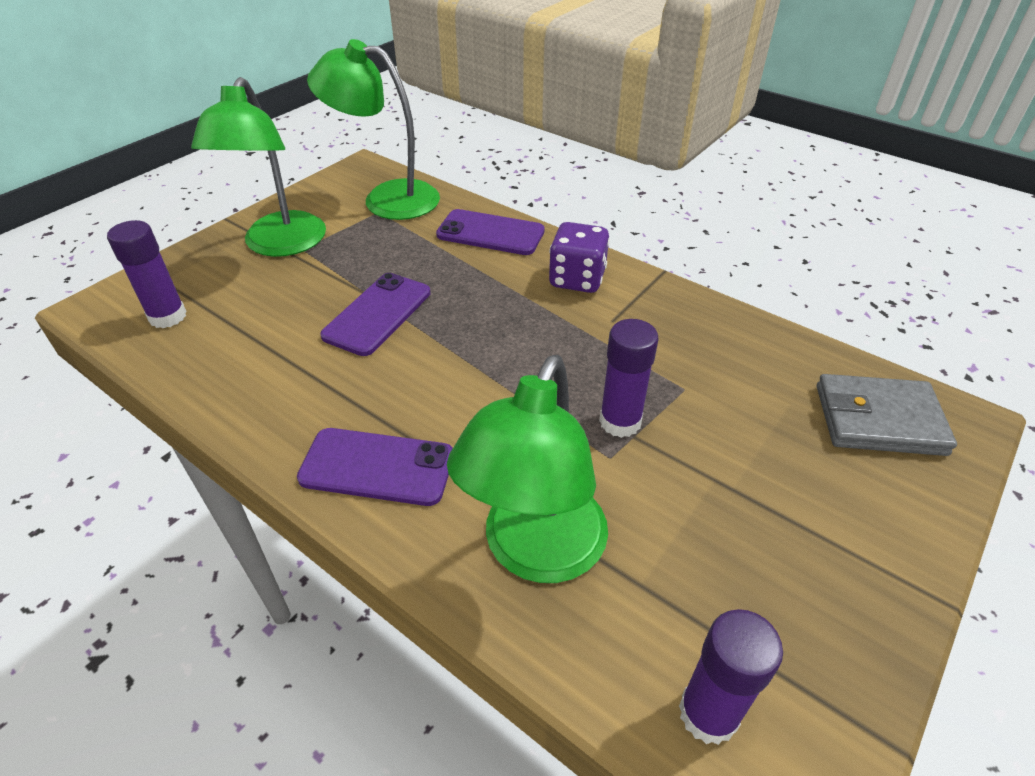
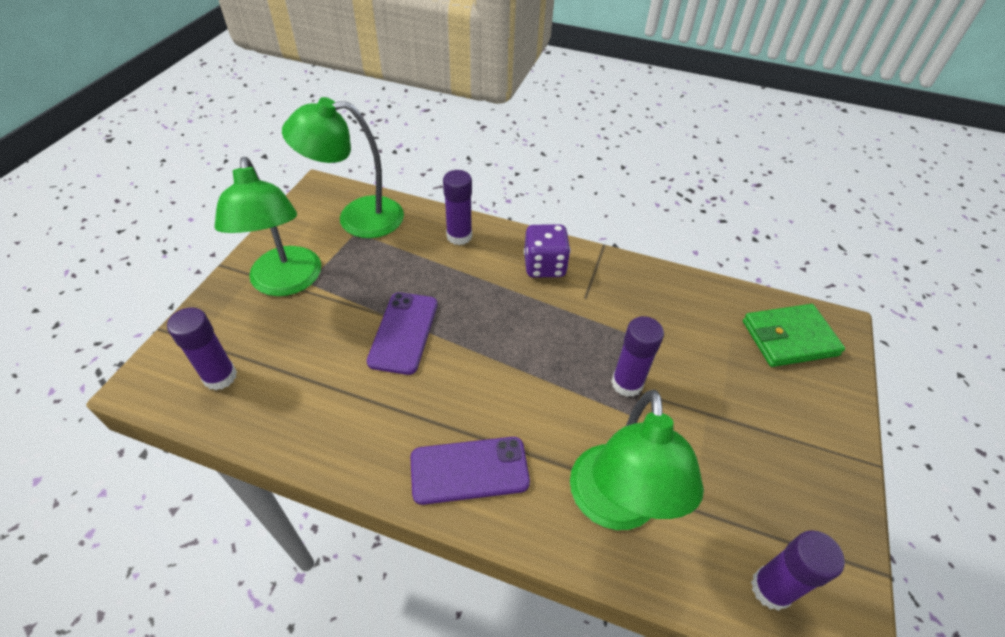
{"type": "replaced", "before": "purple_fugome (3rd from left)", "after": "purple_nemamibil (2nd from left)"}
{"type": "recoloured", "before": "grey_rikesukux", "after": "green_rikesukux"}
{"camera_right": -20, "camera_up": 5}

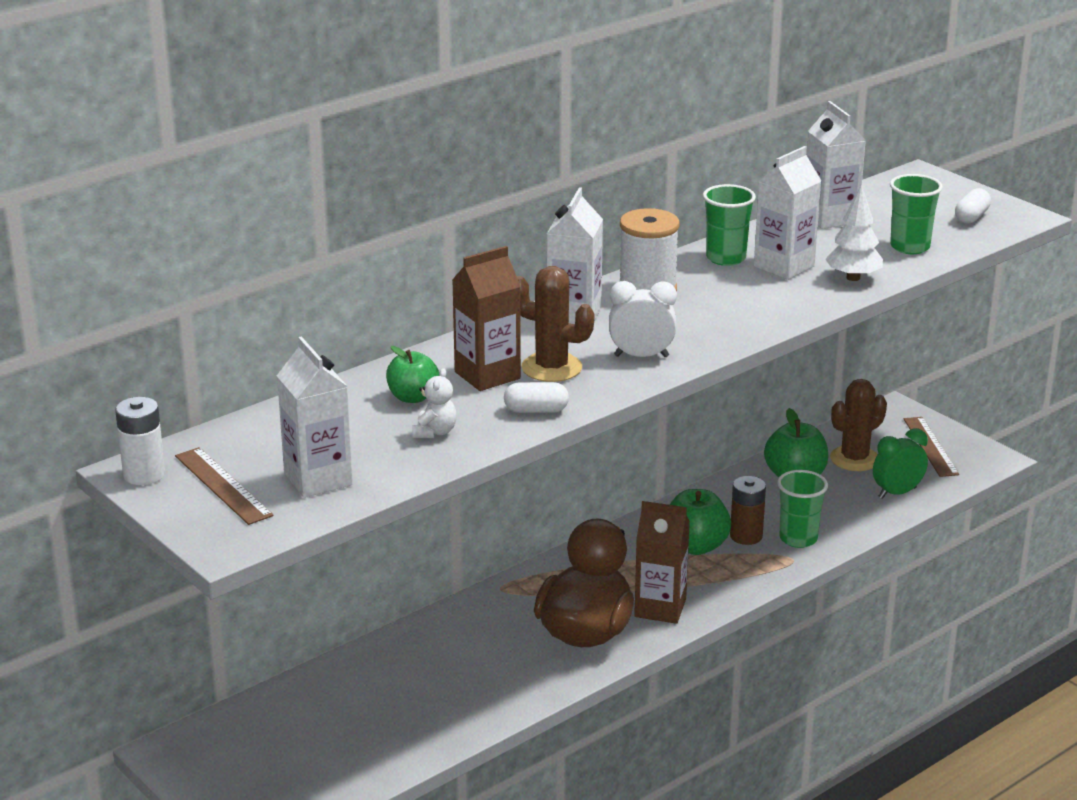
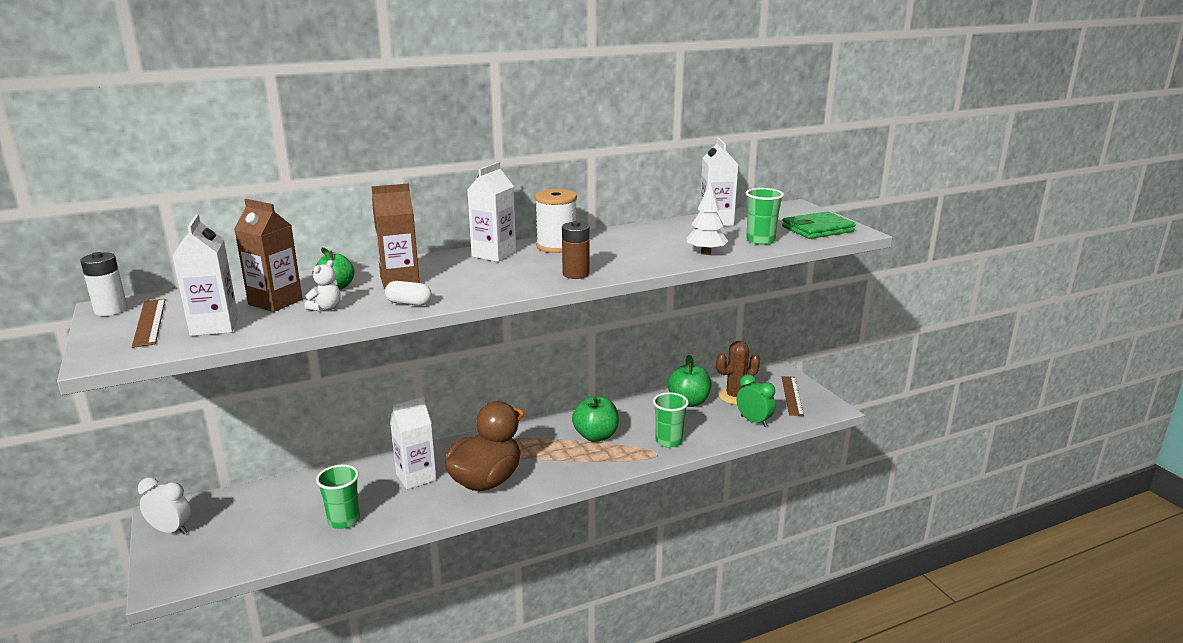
{"type": "moved", "before": "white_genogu (3rd from left in the first image)", "after": "white_genogu (2nd from left)"}
{"type": "moved", "before": "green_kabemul (1st from left)"}
{"type": "replaced", "before": "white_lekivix (2nd from left)", "after": "green_rikesukux"}
{"type": "removed", "before": "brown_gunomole (1st from left)"}
{"type": "moved", "before": "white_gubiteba"}
{"type": "turned", "before": "green_gubiteba", "turn": 60}
{"type": "moved", "before": "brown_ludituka"}
{"type": "moved", "before": "brown_genogu (2nd from left in the first image)", "after": "brown_genogu (1st from left)"}
{"camera_right": 15, "camera_up": -5}

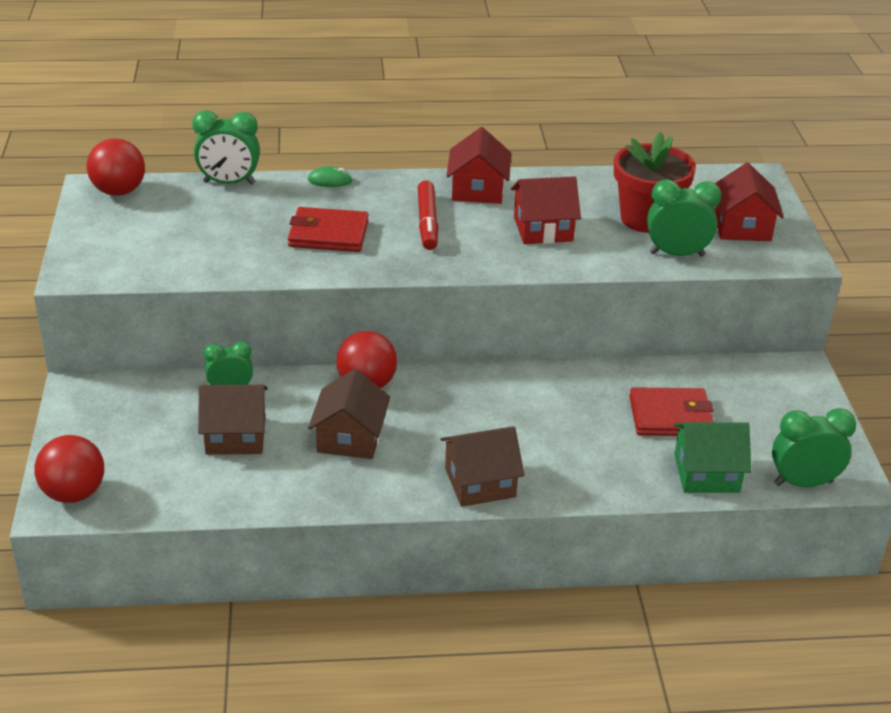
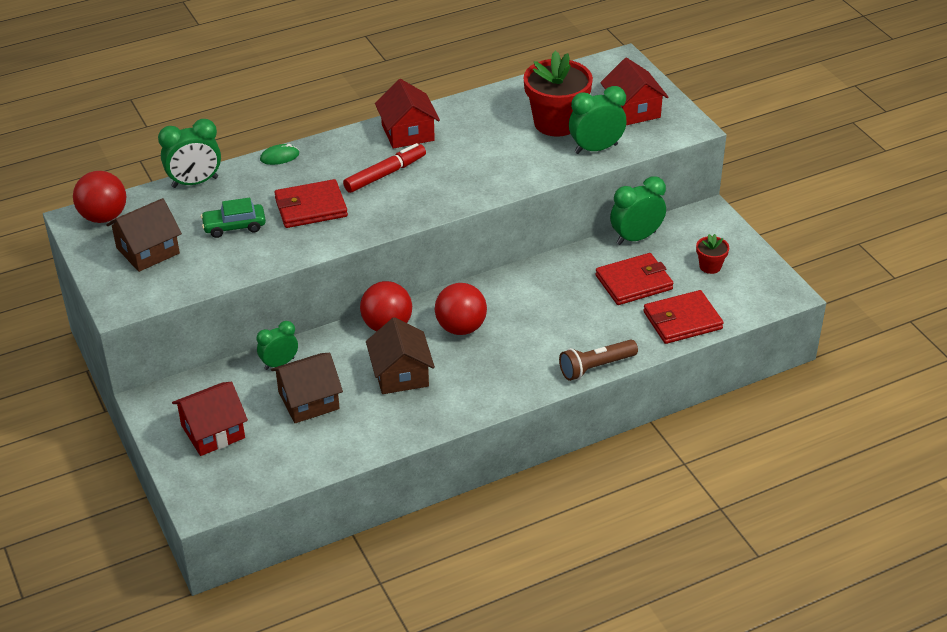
{"type": "moved", "before": "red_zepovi (2nd from left in the first image)", "after": "red_zepovi (1st from left)"}
{"type": "turned", "before": "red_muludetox", "turn": -105}
{"type": "moved", "before": "green_gubiteba (4th from left)"}
{"type": "replaced", "before": "green_zepovi", "after": "red_rikesukux (3rd from left)"}
{"type": "moved", "before": "brown_zepovi (3rd from left in the first image)", "after": "brown_zepovi (1st from left)"}
{"type": "moved", "before": "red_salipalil (1st from left in the first image)", "after": "red_salipalil (3rd from left)"}
{"type": "added", "after": "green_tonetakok"}
{"type": "added", "after": "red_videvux (2nd from left)"}
{"type": "added", "after": "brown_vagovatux"}
{"camera_right": -20, "camera_up": 5}

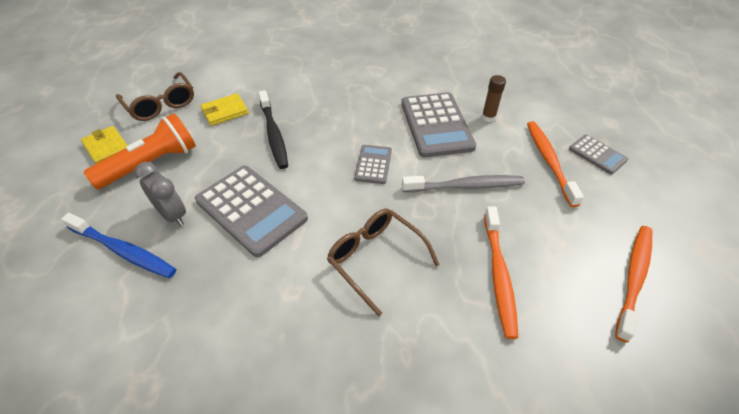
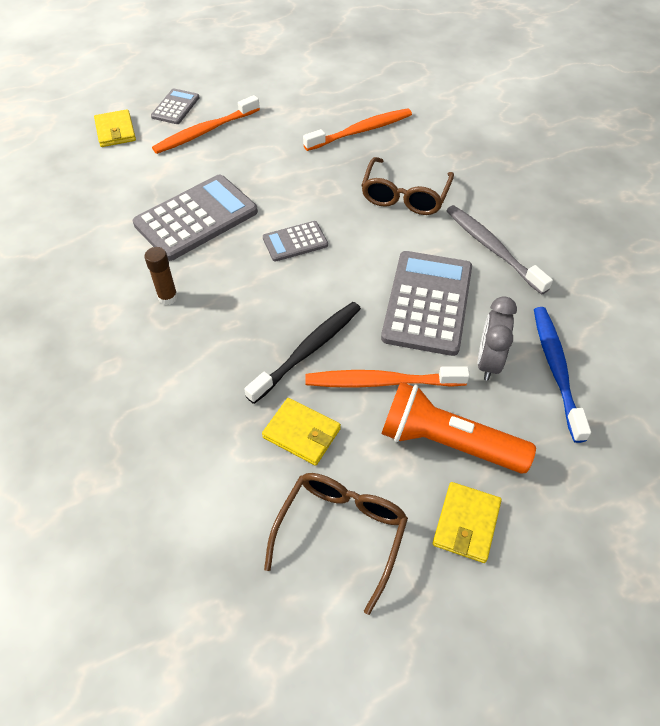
{"type": "moved", "before": "brown_nemamibil"}
{"type": "moved", "before": "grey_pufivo"}
{"type": "moved", "before": "orange_pufivo (3rd from left)"}
{"type": "added", "after": "yellow_rikesukux (1st from left)"}
{"camera_right": -120, "camera_up": 5}

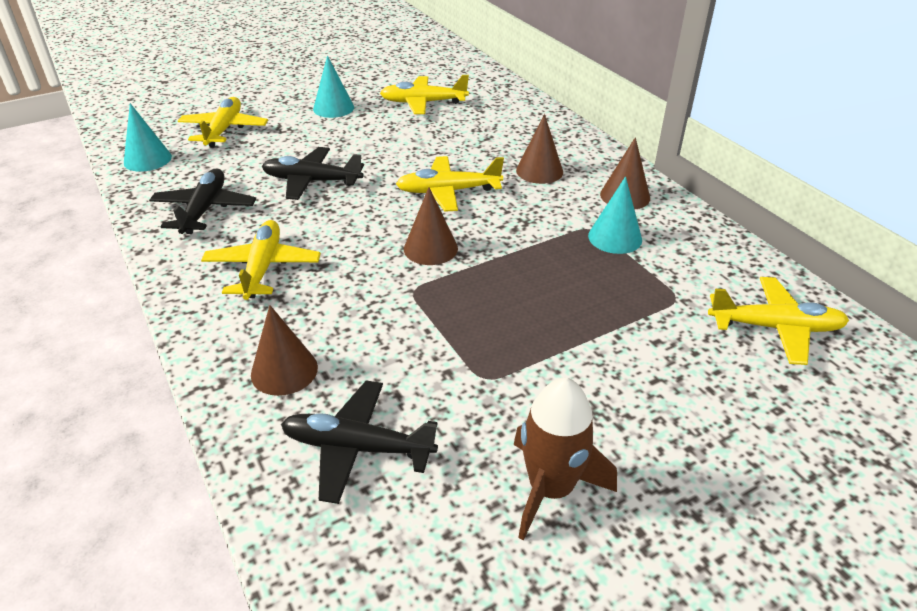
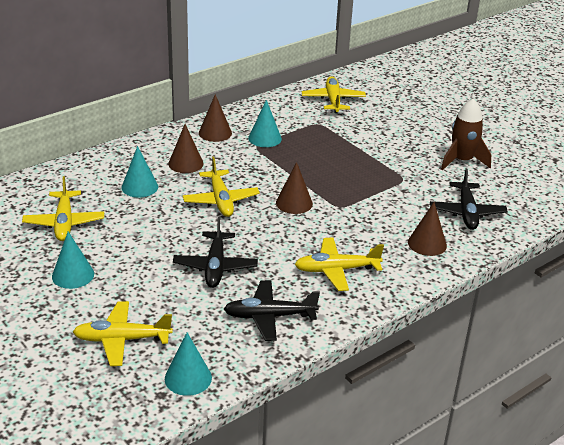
{"type": "added", "after": "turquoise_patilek (2nd from left)"}
{"camera_right": -100, "camera_up": -5}

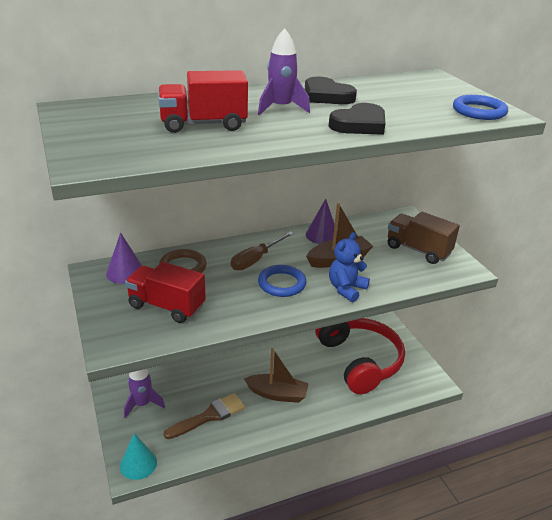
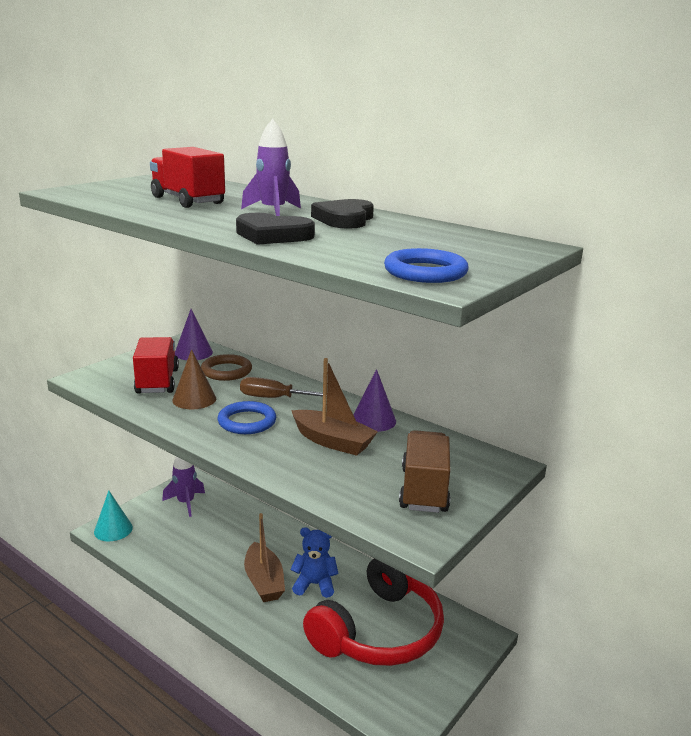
{"type": "moved", "before": "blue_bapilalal"}
{"type": "removed", "before": "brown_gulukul"}
{"type": "added", "after": "brown_patilek"}
{"camera_right": 60, "camera_up": -10}

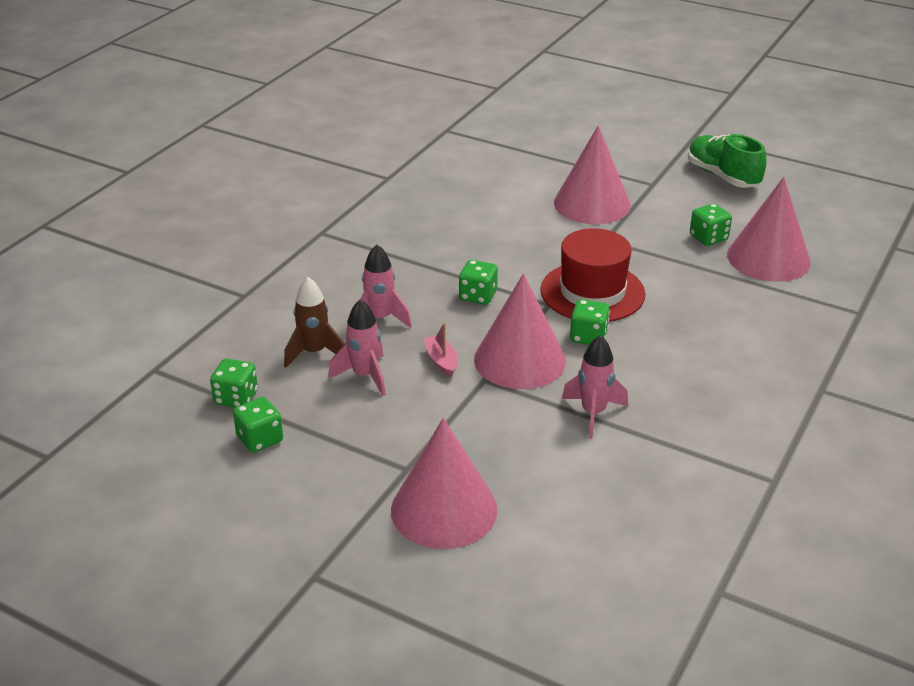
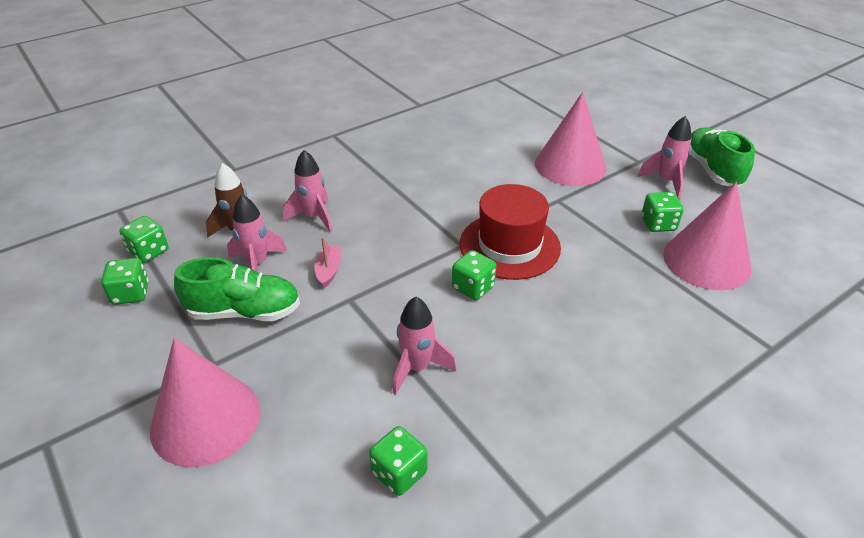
{"type": "moved", "before": "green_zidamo (3rd from left)"}
{"type": "removed", "before": "pink_patilek (2nd from left)"}
{"type": "added", "after": "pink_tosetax (4th from left)"}
{"type": "added", "after": "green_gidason (1st from left)"}
{"camera_right": 25, "camera_up": 5}

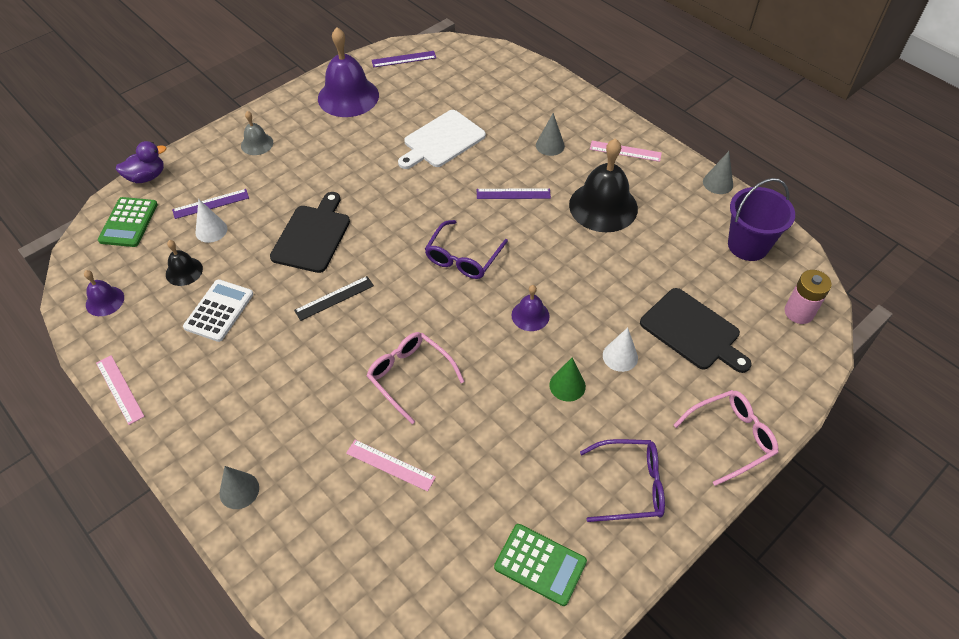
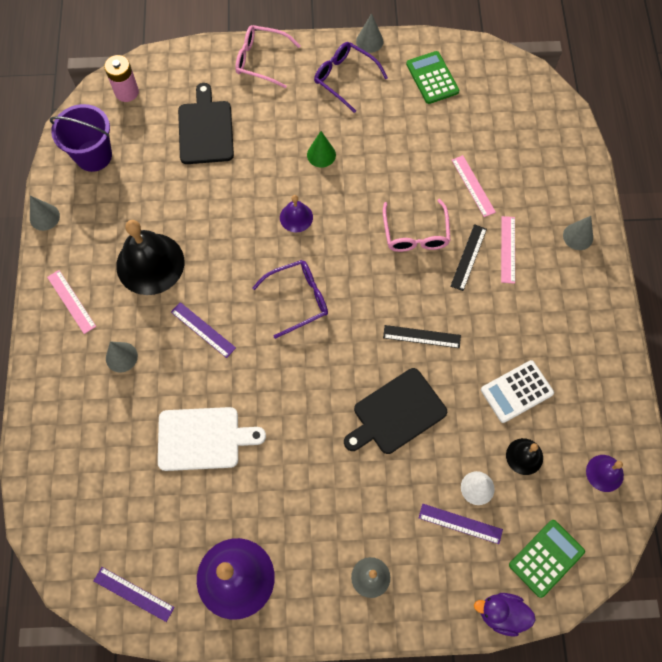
{"type": "removed", "before": "white_patilek (2nd from left)"}
{"type": "moved", "before": "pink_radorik (1st from left in the first image)", "after": "pink_radorik (3rd from left)"}
{"type": "added", "after": "grey_patilek (3rd from left)"}
{"type": "added", "after": "black_radorik (2nd from left)"}
{"camera_right": -140, "camera_up": 15}

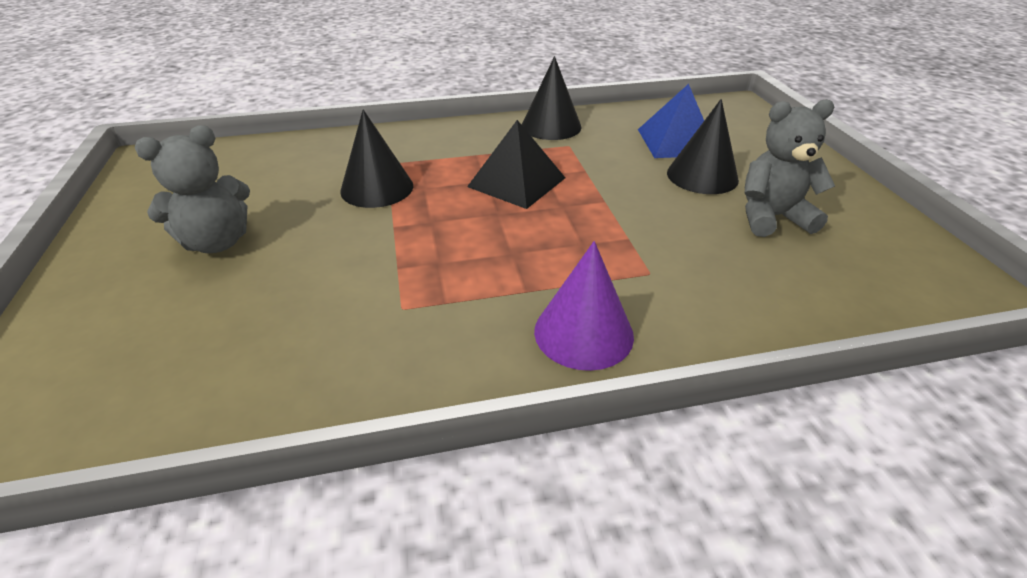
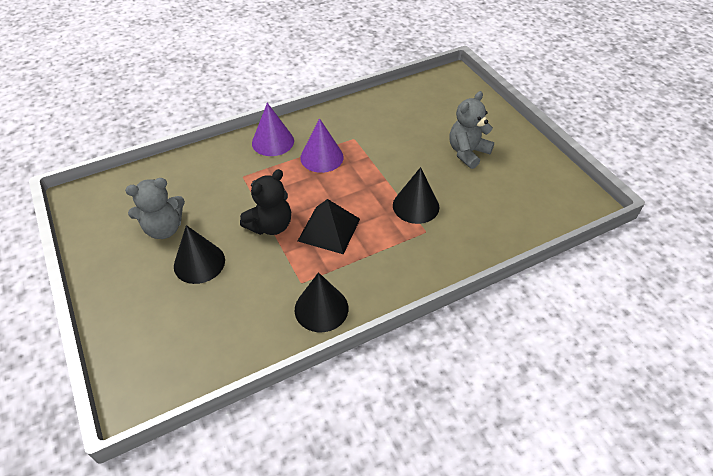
{"type": "removed", "before": "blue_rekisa"}
{"type": "added", "after": "purple_patilek (2nd from left)"}
{"type": "added", "after": "black_bapilalal"}
{"camera_right": 165, "camera_up": 10}

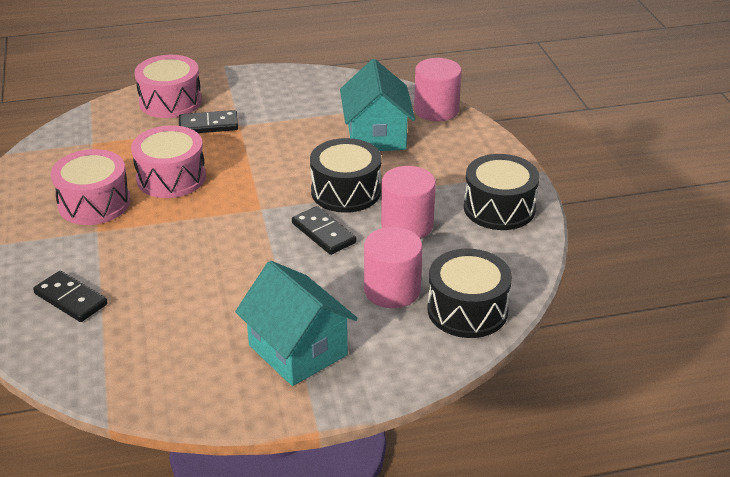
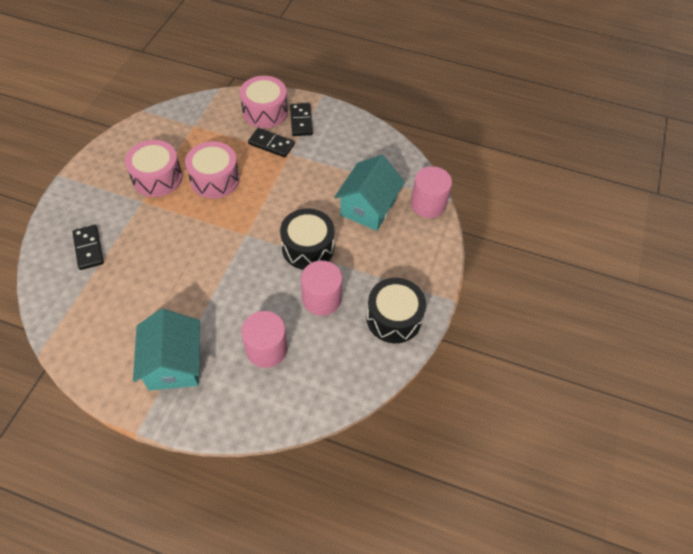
{"type": "moved", "before": "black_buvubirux (3rd from left)"}
{"type": "removed", "before": "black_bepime (2nd from left)"}
{"camera_right": 30, "camera_up": 20}

